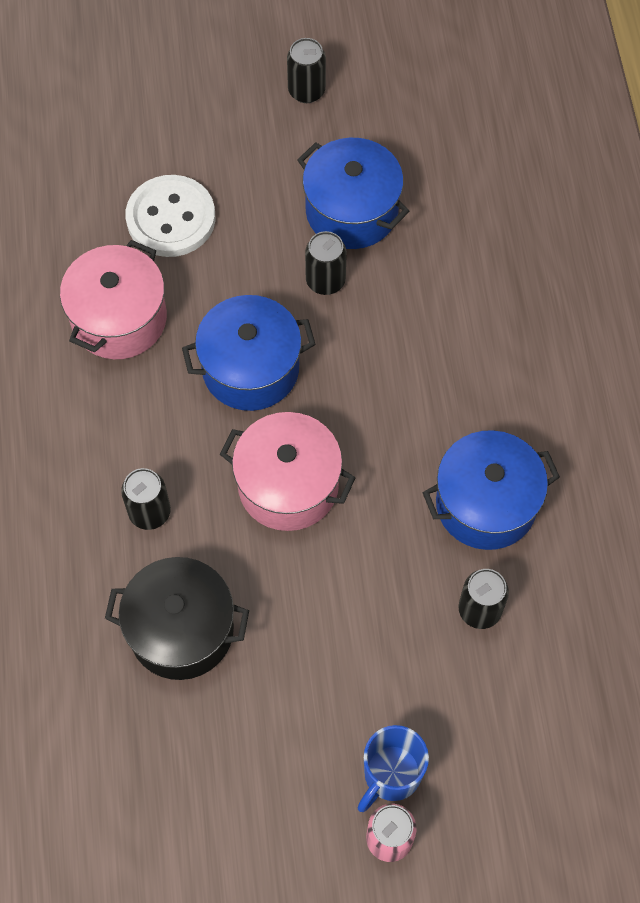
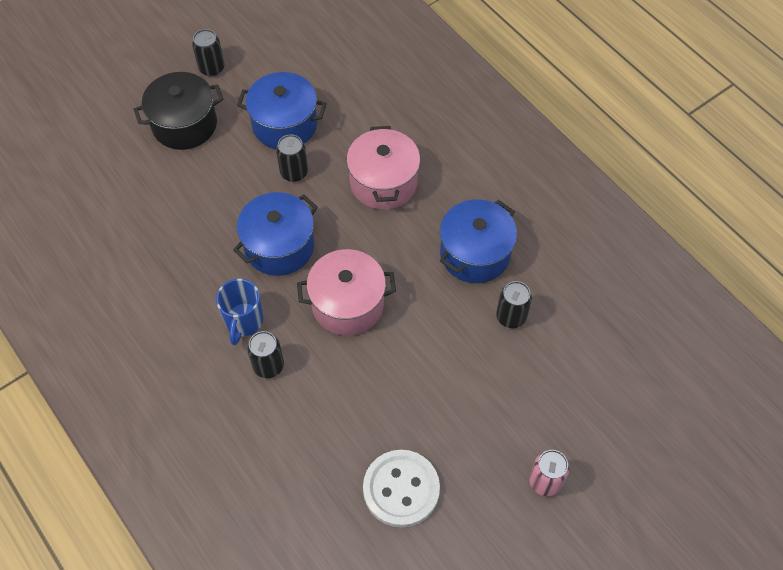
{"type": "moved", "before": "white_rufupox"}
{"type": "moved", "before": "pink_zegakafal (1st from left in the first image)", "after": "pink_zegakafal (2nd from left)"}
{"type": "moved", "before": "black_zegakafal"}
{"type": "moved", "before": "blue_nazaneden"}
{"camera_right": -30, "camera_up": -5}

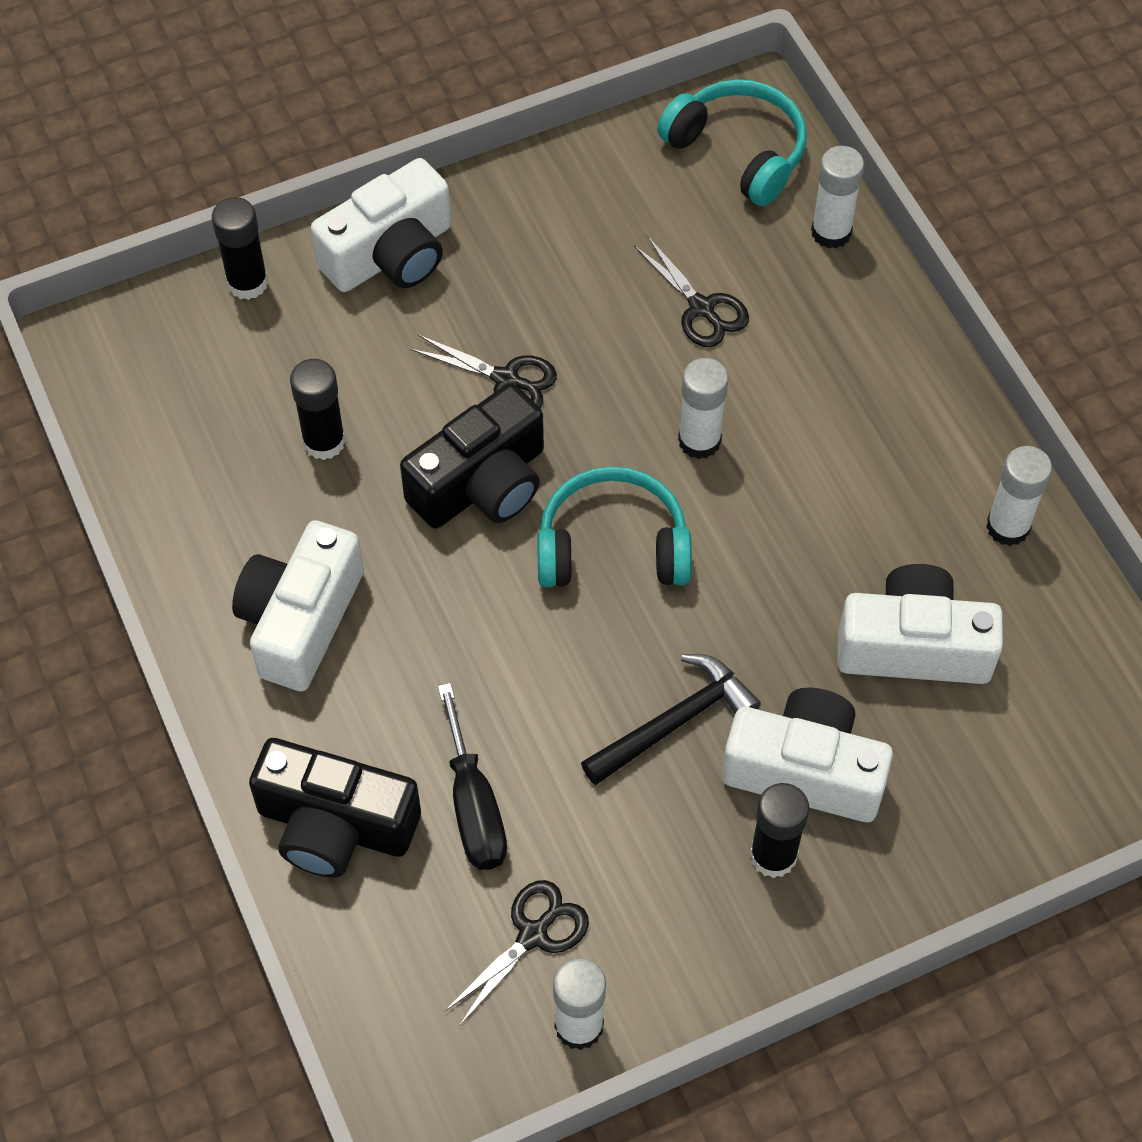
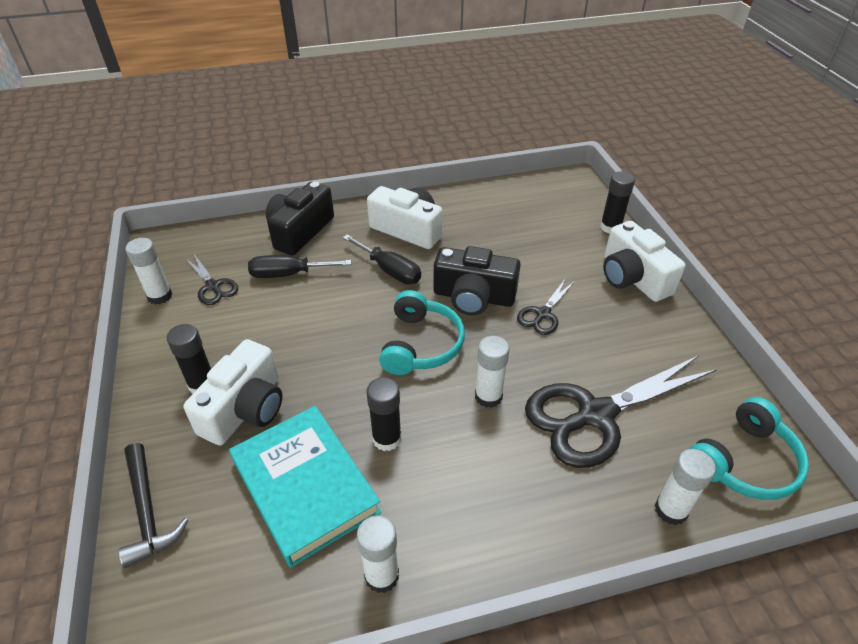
{"type": "resized", "before": "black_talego (3rd from left)", "scale": 2.08}
{"type": "moved", "before": "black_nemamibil (2nd from left)"}
{"type": "turned", "before": "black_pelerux (2nd from left)", "turn": -45}
{"type": "replaced", "before": "white_pelerux (4th from left)", "after": "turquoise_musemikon"}
{"type": "moved", "before": "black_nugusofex"}
{"type": "added", "after": "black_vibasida (2nd from left)"}
{"camera_right": 100, "camera_up": -15}

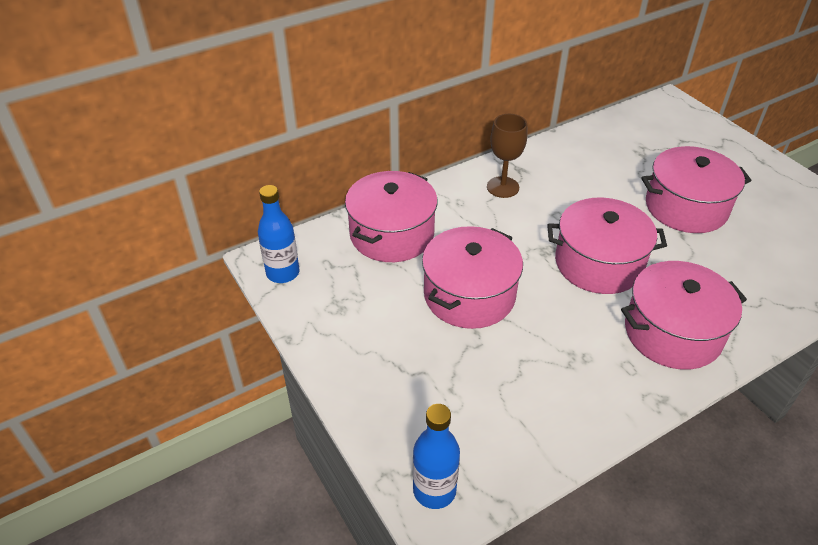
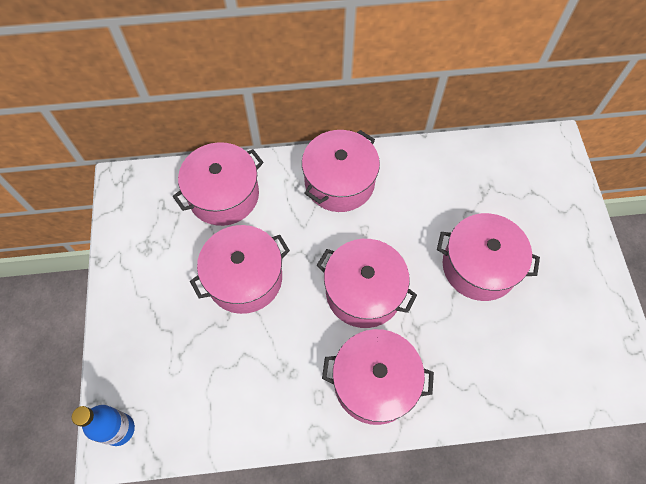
{"type": "replaced", "before": "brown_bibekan", "after": "pink_zegakafal (3rd from left)"}
{"type": "removed", "before": "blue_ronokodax (1st from left)"}
{"camera_right": 25, "camera_up": 20}

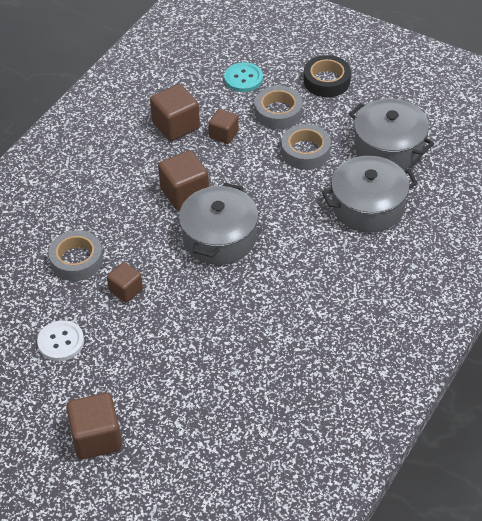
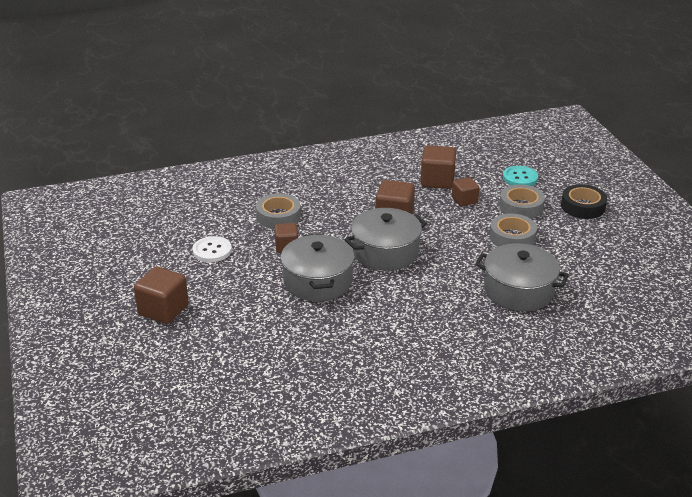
{"type": "moved", "before": "grey_zegakafal (3rd from left in the first image)", "after": "grey_zegakafal (1st from left)"}
{"camera_right": 40, "camera_up": -15}

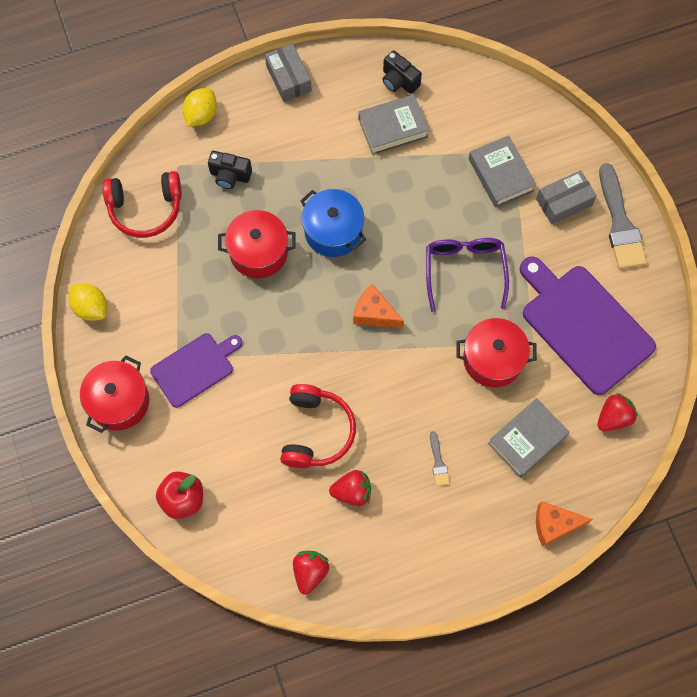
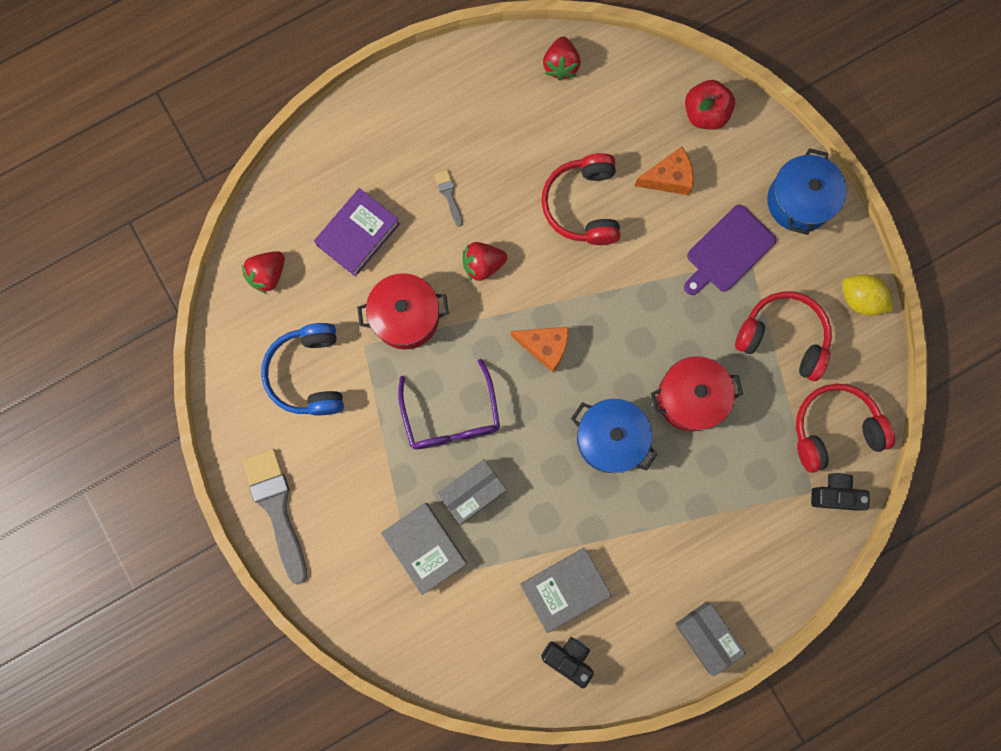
{"type": "removed", "before": "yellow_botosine (2nd from left)"}
{"type": "moved", "before": "black_pelerux (1st from left in the first image)", "after": "black_pelerux (2nd from left)"}
{"type": "moved", "before": "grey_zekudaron (2nd from left in the first image)", "after": "grey_zekudaron (1st from left)"}
{"type": "replaced", "before": "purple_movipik (2nd from left)", "after": "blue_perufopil"}
{"type": "recoloured", "before": "red_zegakafal (1st from left)", "after": "blue_zegakafal (2nd from left)"}
{"type": "recoloured", "before": "grey_musemikon (3rd from left)", "after": "purple_musemikon"}
{"type": "moved", "before": "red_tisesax (2nd from left)"}
{"type": "moved", "before": "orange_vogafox (2nd from left)"}
{"type": "added", "after": "red_perufopil (2nd from left)"}
{"camera_right": 170, "camera_up": 10}

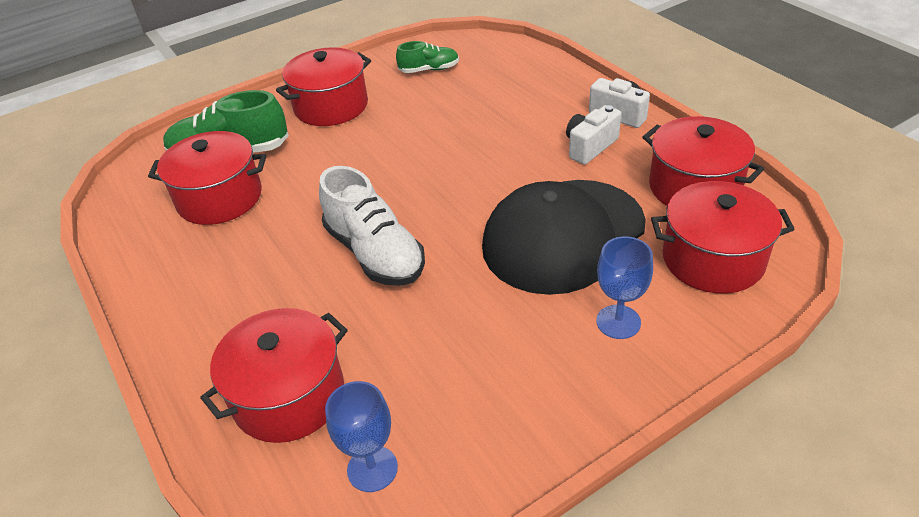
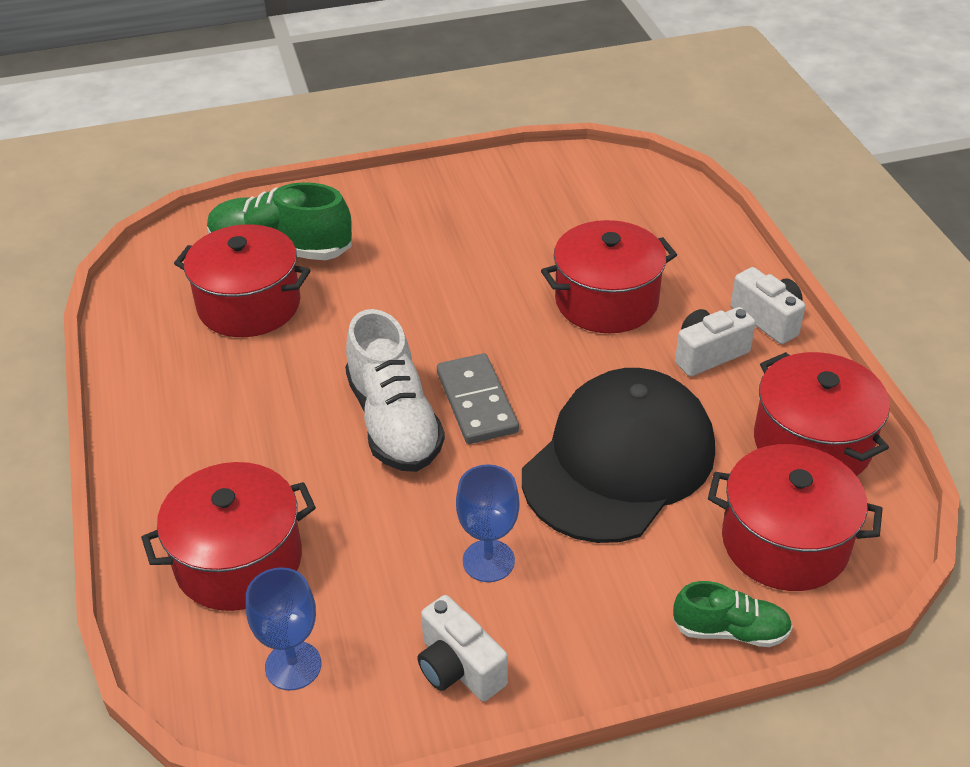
{"type": "moved", "before": "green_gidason (2nd from left)"}
{"type": "moved", "before": "red_zegakafal (3rd from left)"}
{"type": "turned", "before": "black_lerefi", "turn": 150}
{"type": "moved", "before": "blue_bibekan (2nd from left)"}
{"type": "added", "after": "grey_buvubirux"}
{"type": "added", "after": "white_pelerux (1st from left)"}
{"camera_right": 15, "camera_up": 0}

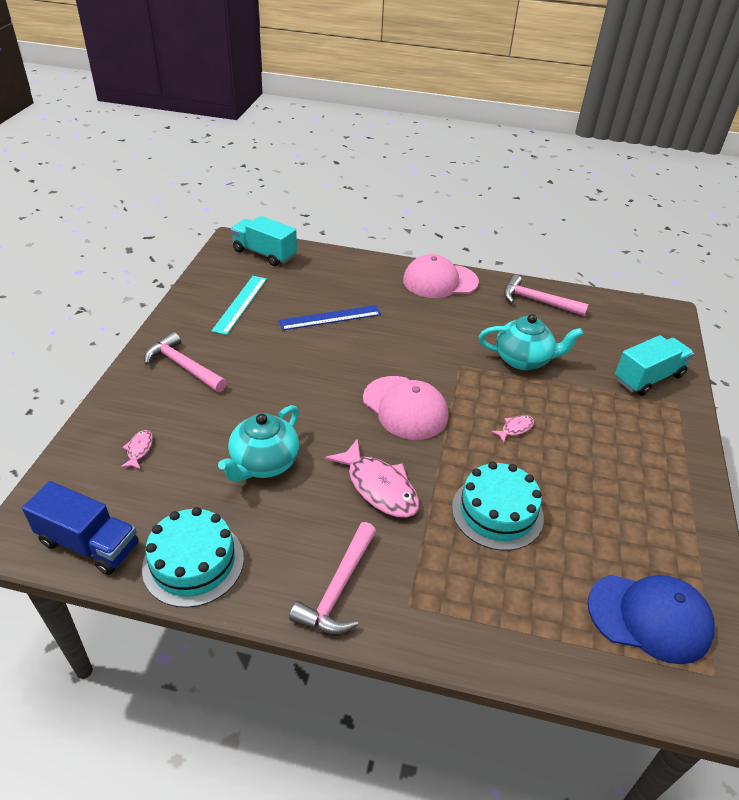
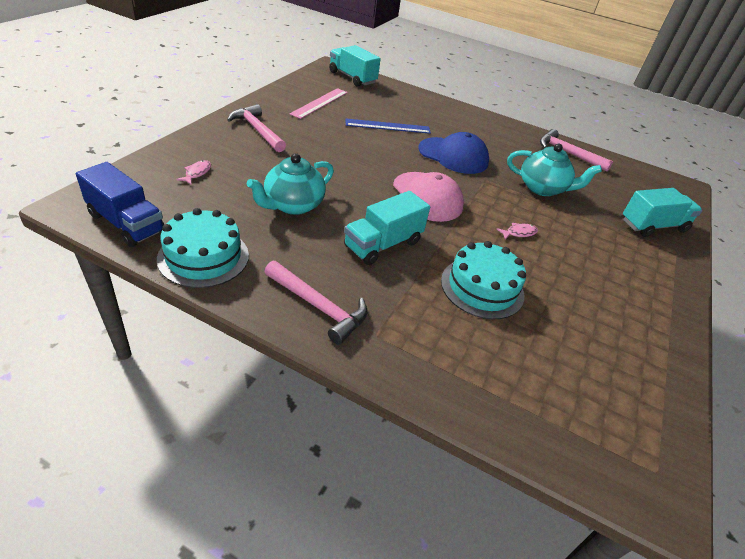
{"type": "removed", "before": "pink_lerefi (2nd from left)"}
{"type": "recoloured", "before": "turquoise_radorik", "after": "pink_radorik"}
{"type": "replaced", "before": "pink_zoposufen (2nd from left)", "after": "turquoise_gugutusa (2nd from left)"}
{"type": "turned", "before": "pink_nugusofex (2nd from left)", "turn": -90}
{"type": "moved", "before": "blue_lerefi"}
{"camera_right": 10, "camera_up": 0}

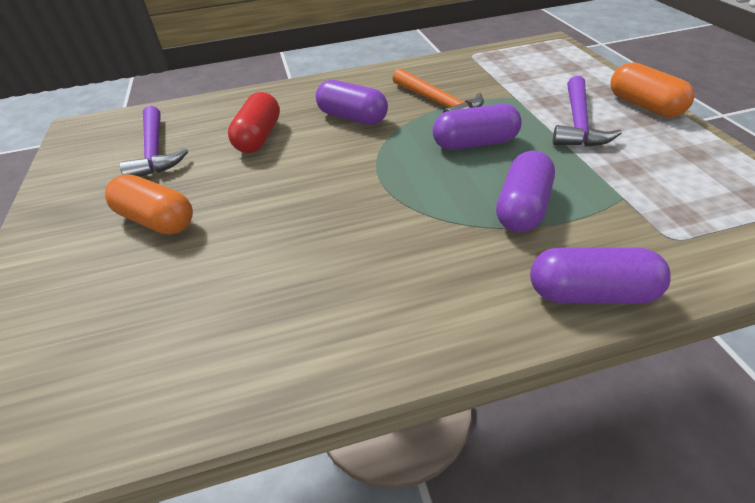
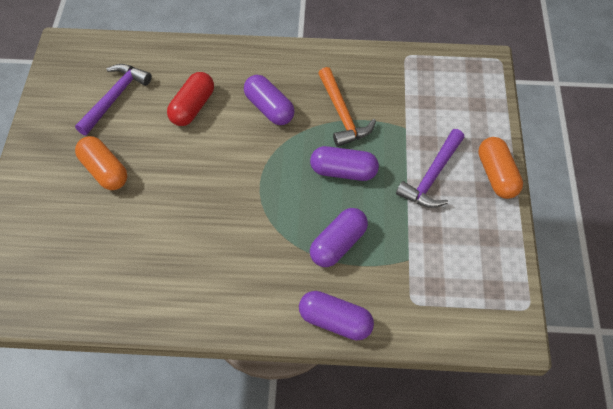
{"type": "turned", "before": "purple_nugusofex (1st from left)", "turn": -150}
{"camera_right": 15, "camera_up": 15}

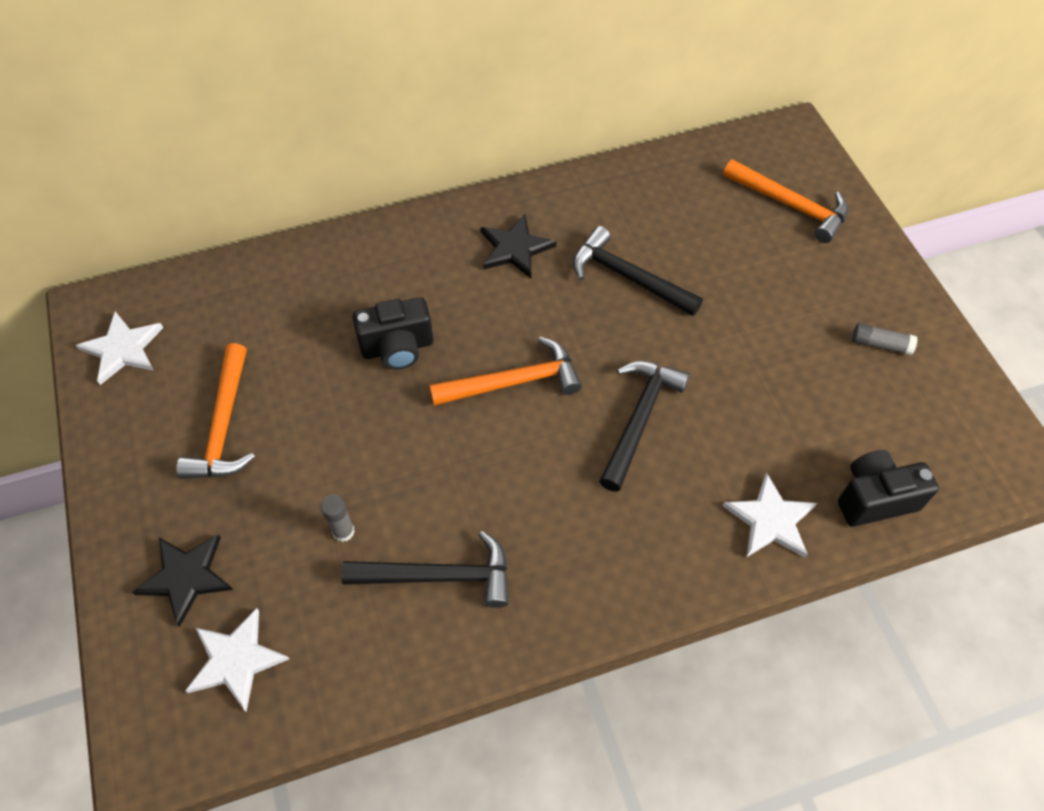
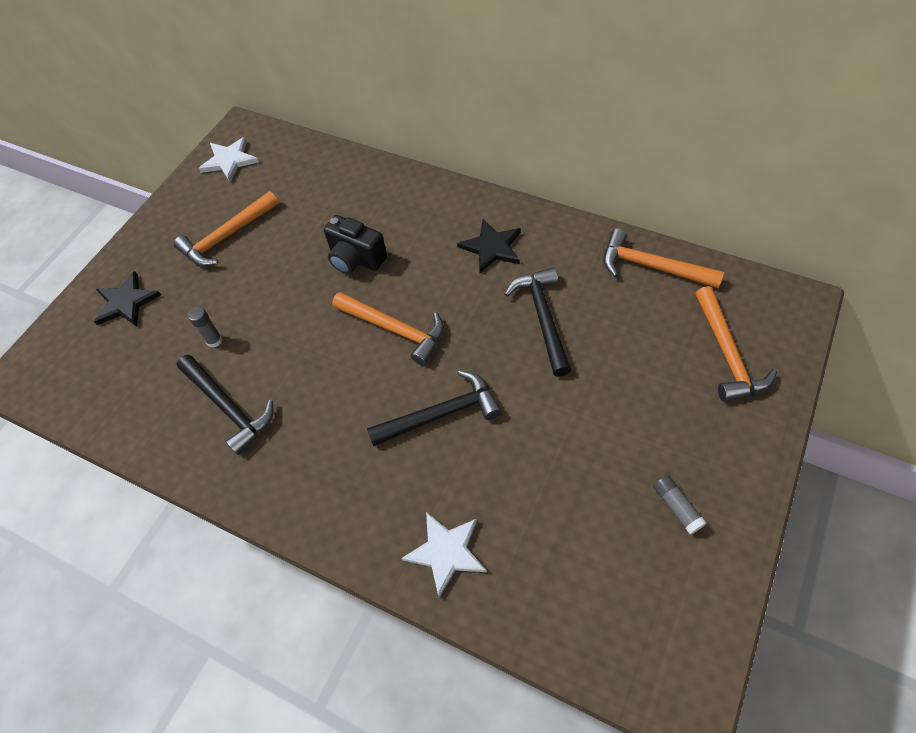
{"type": "removed", "before": "black_pelerux (2nd from left)"}
{"type": "removed", "before": "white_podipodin (2nd from left)"}
{"type": "added", "after": "orange_nugusofex (3rd from left)"}
{"camera_right": 50, "camera_up": 0}

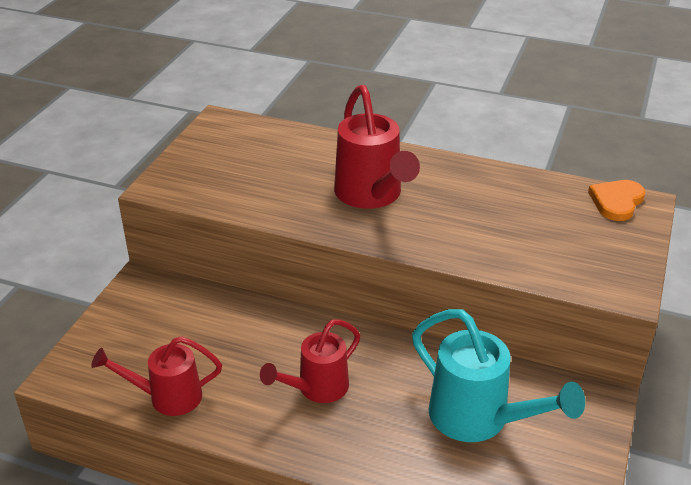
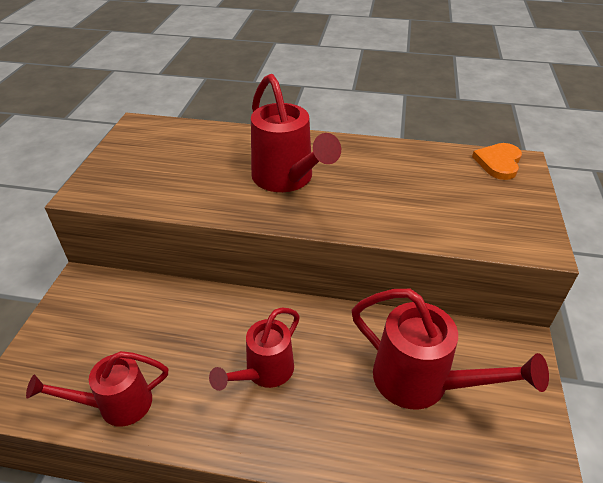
{"type": "recoloured", "before": "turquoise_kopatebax", "after": "red_kopatebax (4th from left)"}
{"camera_right": -10, "camera_up": 5}

